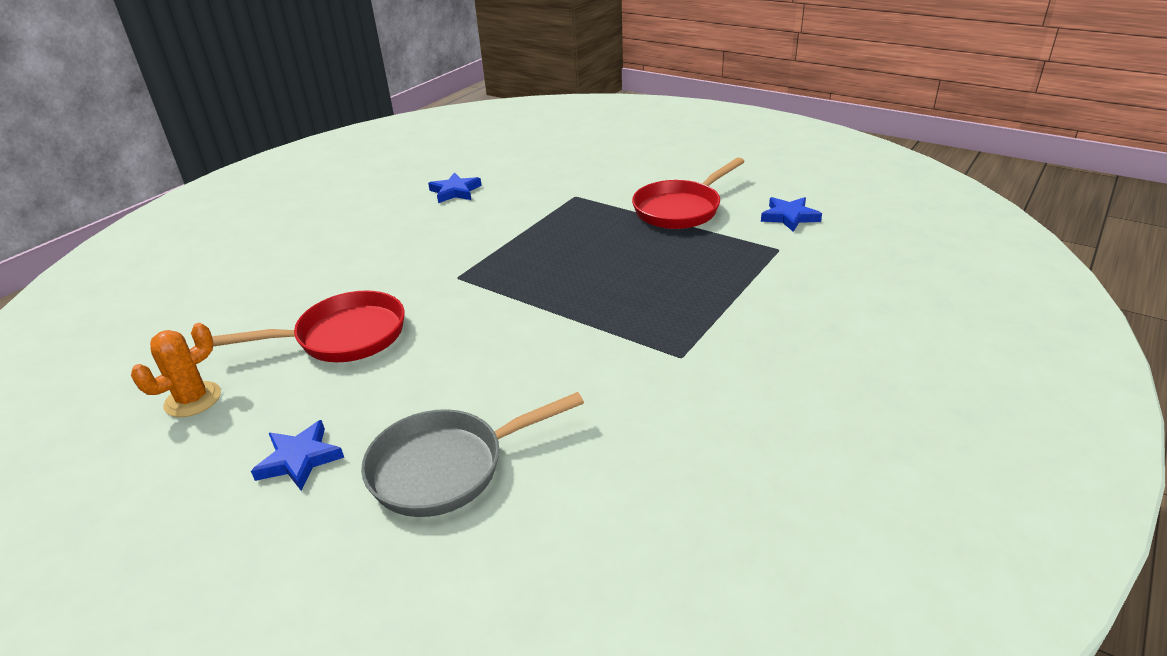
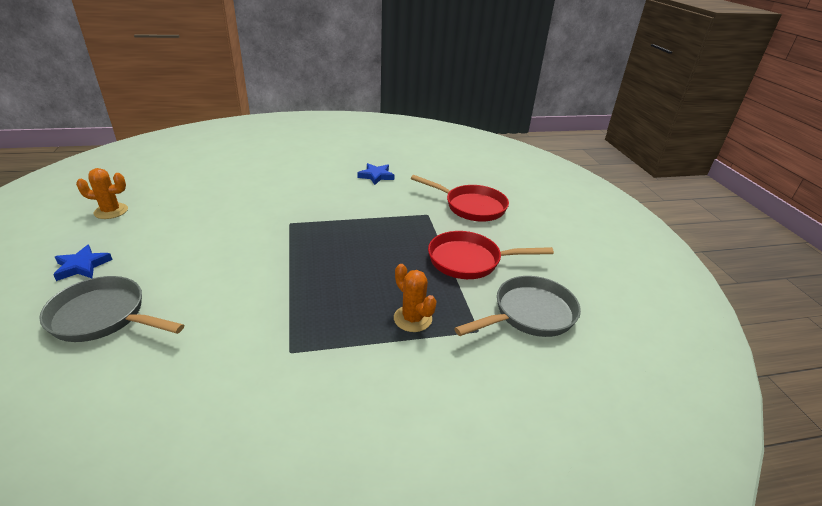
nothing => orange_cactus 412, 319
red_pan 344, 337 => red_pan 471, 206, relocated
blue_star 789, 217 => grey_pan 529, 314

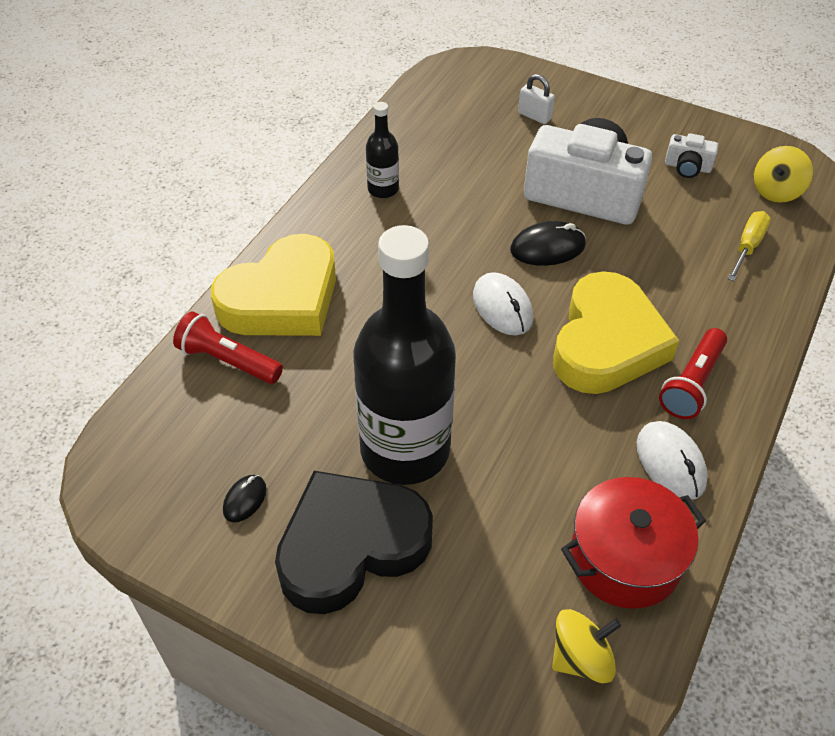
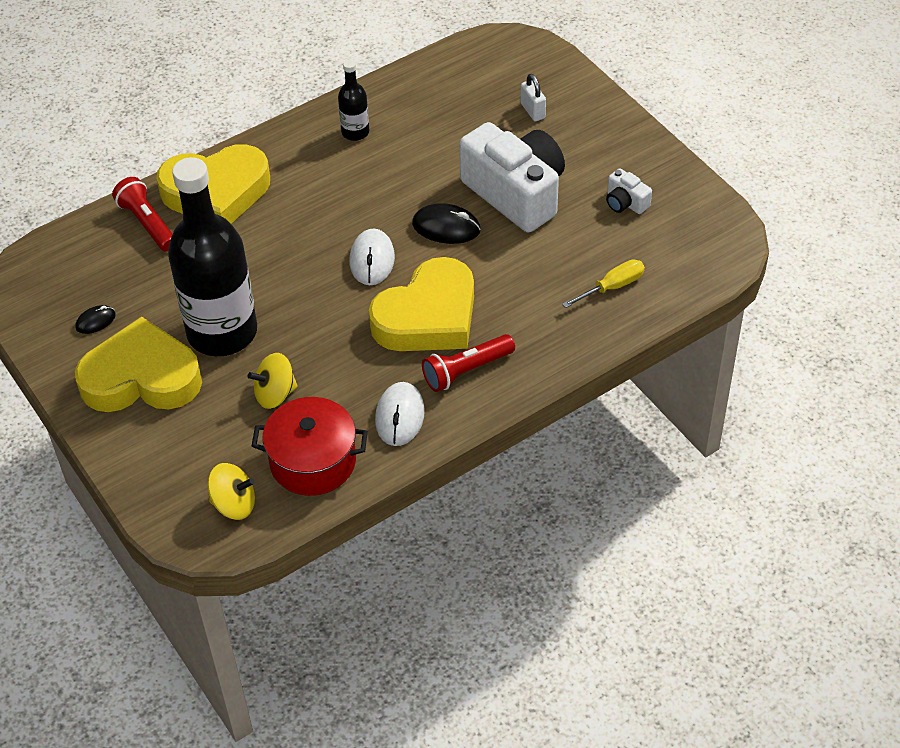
black_heart 351, 546 => yellow_heart 141, 378
yellow_spinning_top 776, 191 => yellow_spinning_top 275, 394, relocated

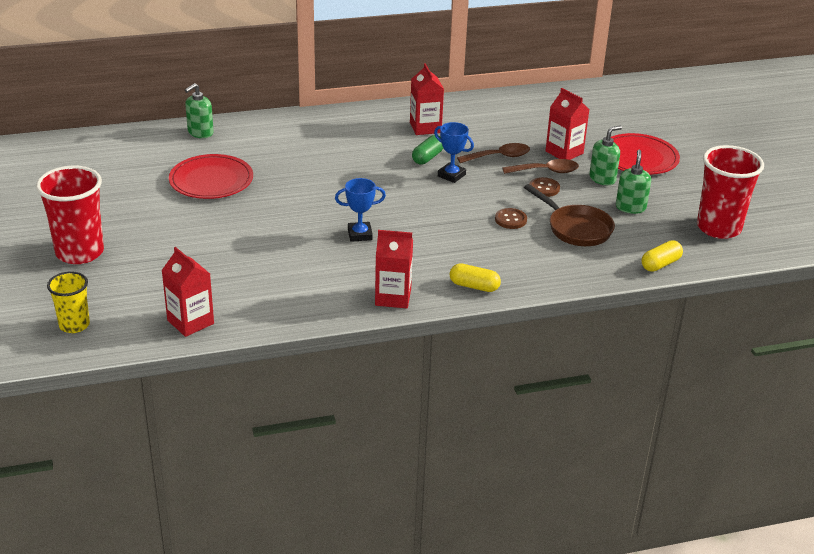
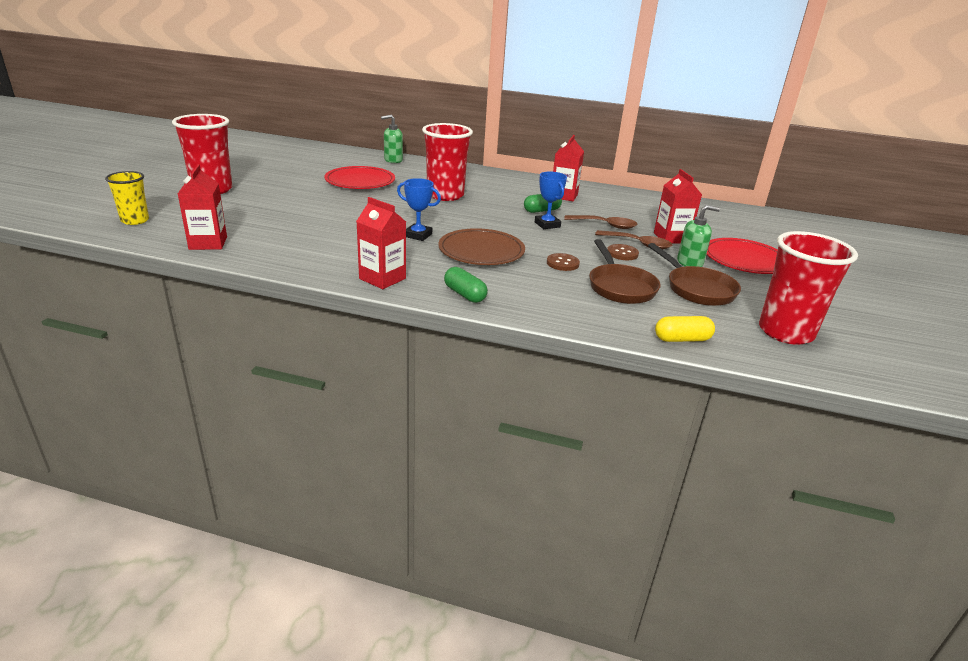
nothing => red_cup 445, 195
nothing => brown_plate 481, 251
yellow_capsule 474, 286 => green_capsule 465, 294
green_soap_dispenser 630, 207 => brown_pan 697, 289

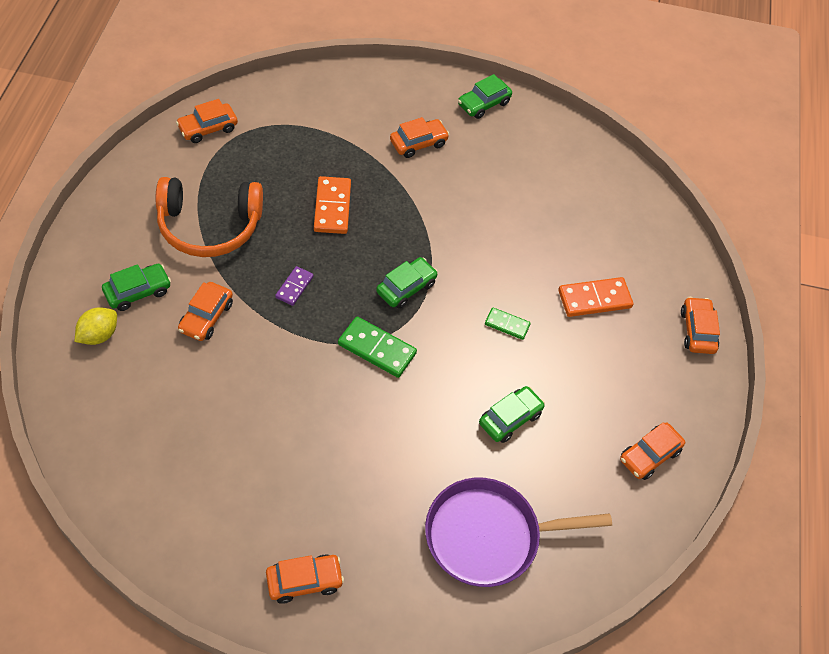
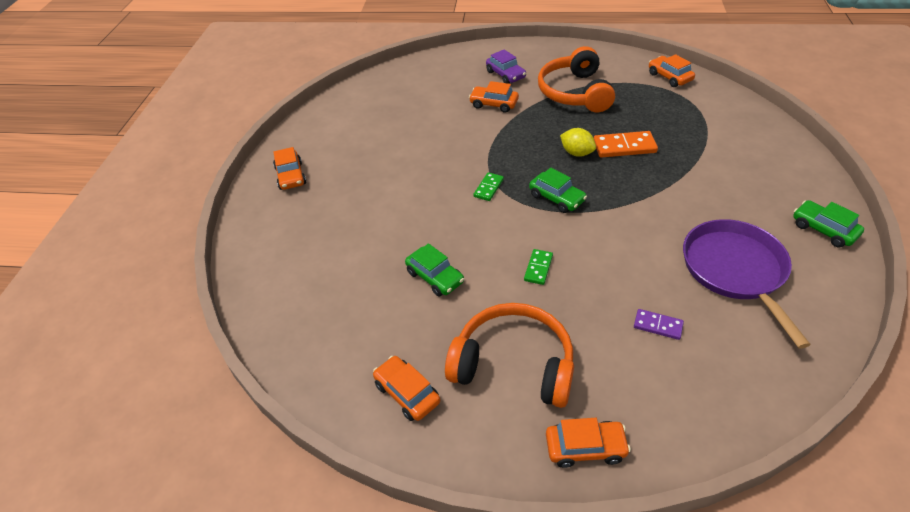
nothing => orange_headphones 513, 365
green_domino 377, 349 => green_domino 488, 188, x0.60
green_car 138, 292 => purple_car 505, 75
yellow_lemon 99, 335 => yellow_lemon 576, 153, relocated
purple_domino 294, 287 => purple_domino 658, 325, relocated
purple_pan 488, 536 => purple_pan 735, 270, relocated
orange_car 418, 143 => nothing
orange_domino 594, 299 => nothing

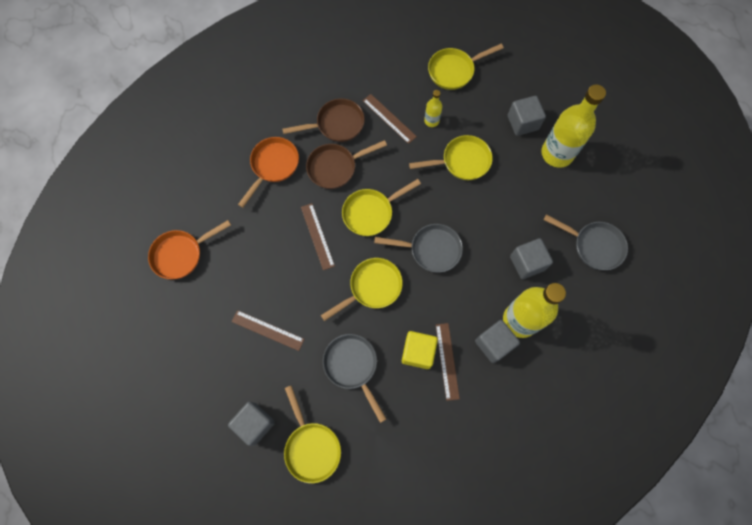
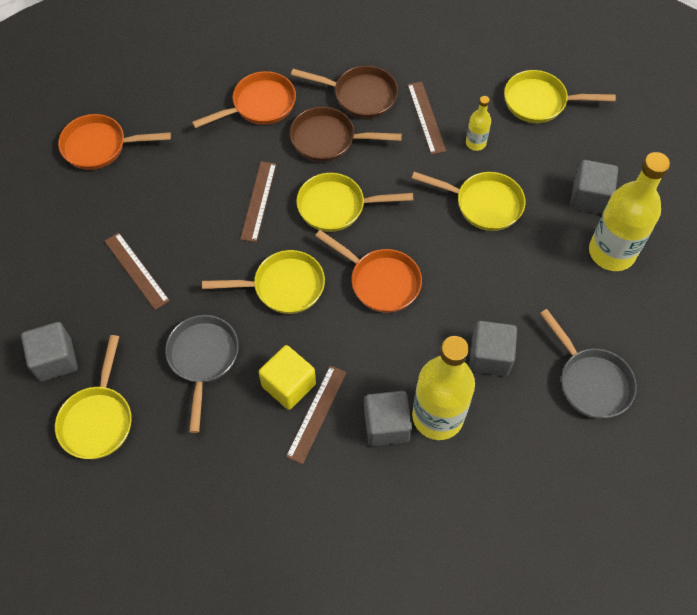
grey_pan 431, 250 => orange_pan 380, 281

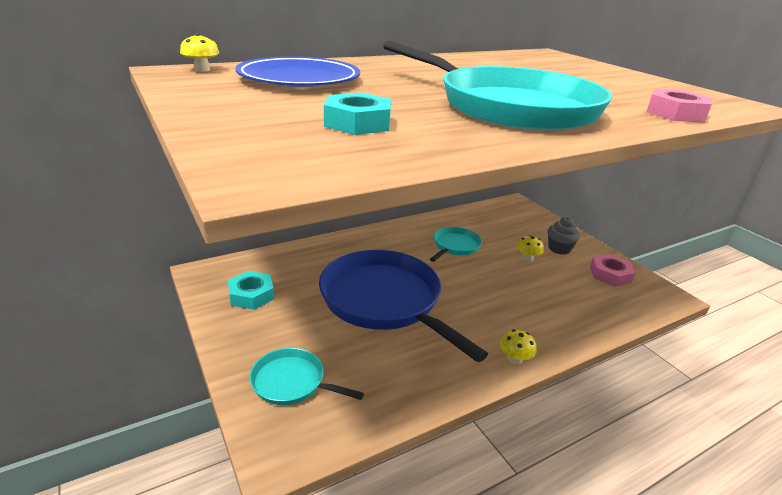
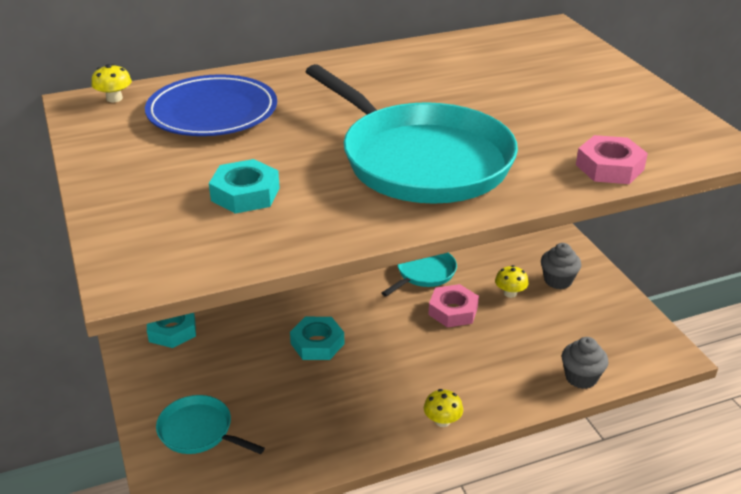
blue_pan 384, 300 => turquoise_nut 317, 343
pink_nut 610, 274 => pink_nut 453, 311, relocated
nothing => grey_cupcake 581, 377

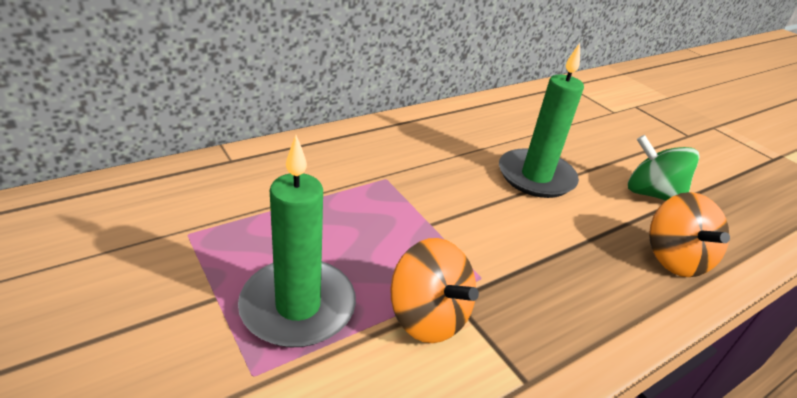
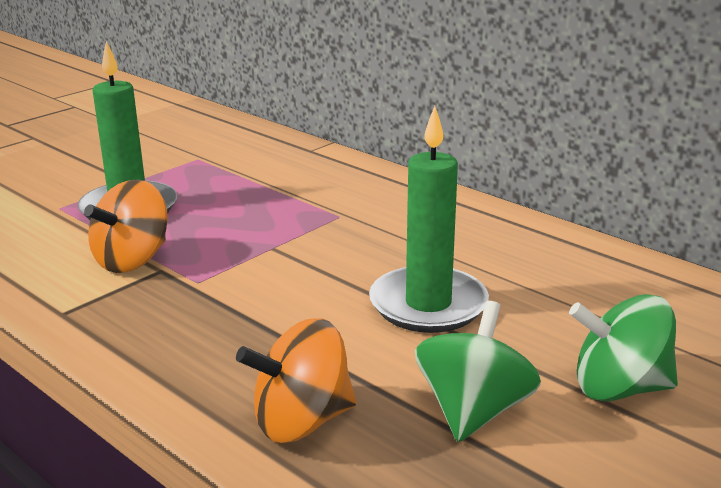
nothing => green_spinning_top 619, 388

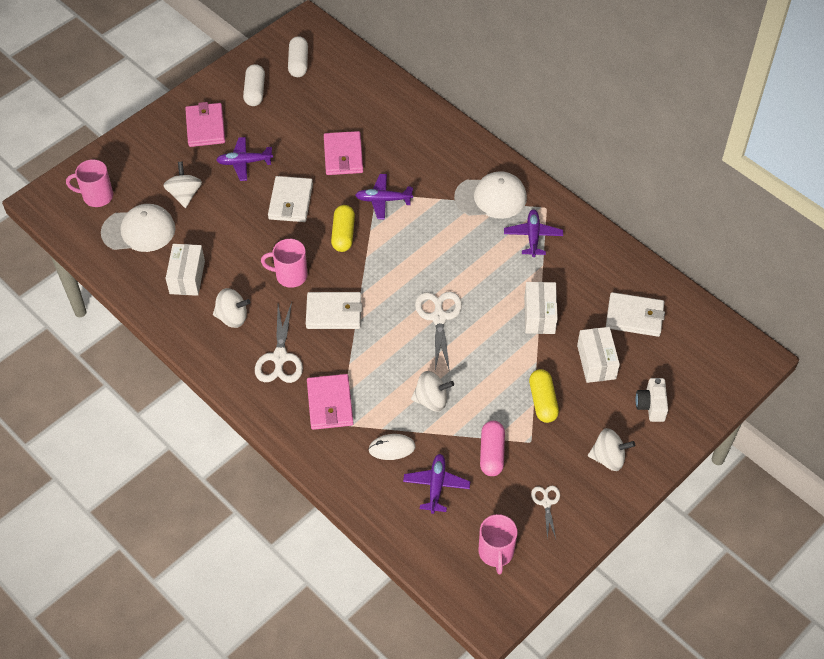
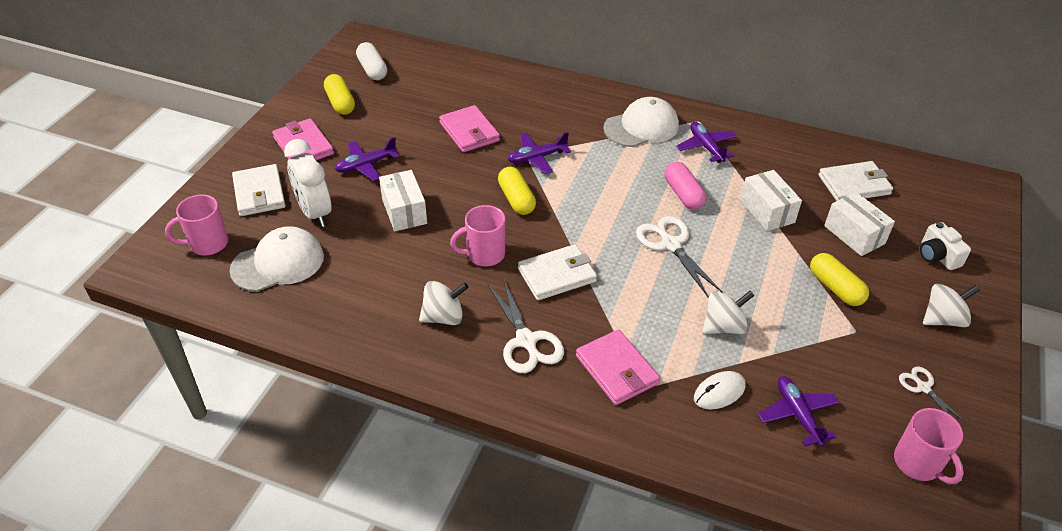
white_wallet 291, 201 => white_wallet 259, 193, relocated
white_spinning_top 184, 194 => white_clock 314, 213
white_capsule 255, 92 => yellow_capsule 340, 103
white_box 187, 277 => white_box 404, 211, relocated
pink_capsule 492, 453 => pink_capsule 683, 194, relocated

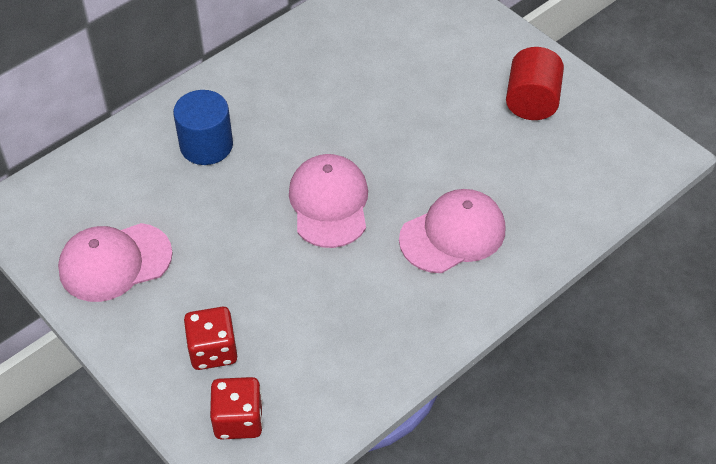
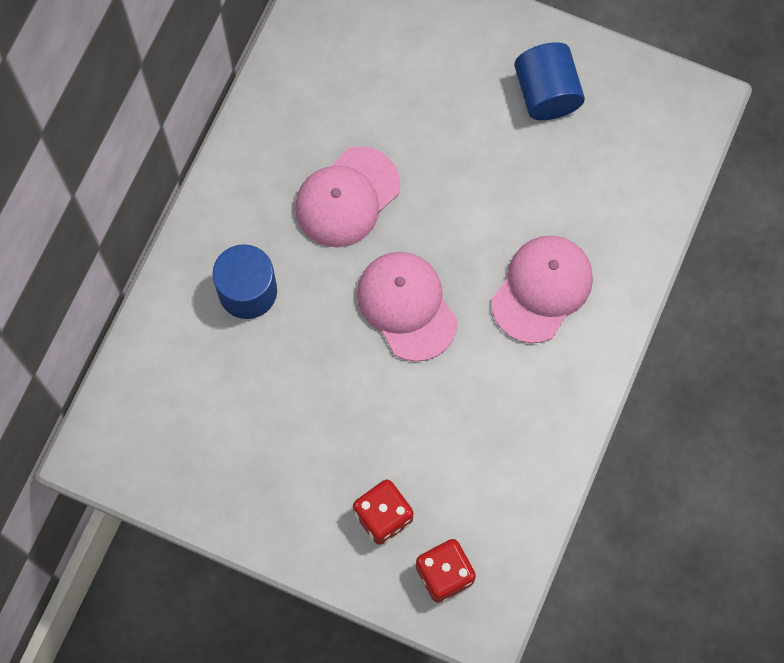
pink_cap 115, 262 => pink_cap 347, 197, relocated
red_cylinder 532, 101 => blue_cylinder 547, 93

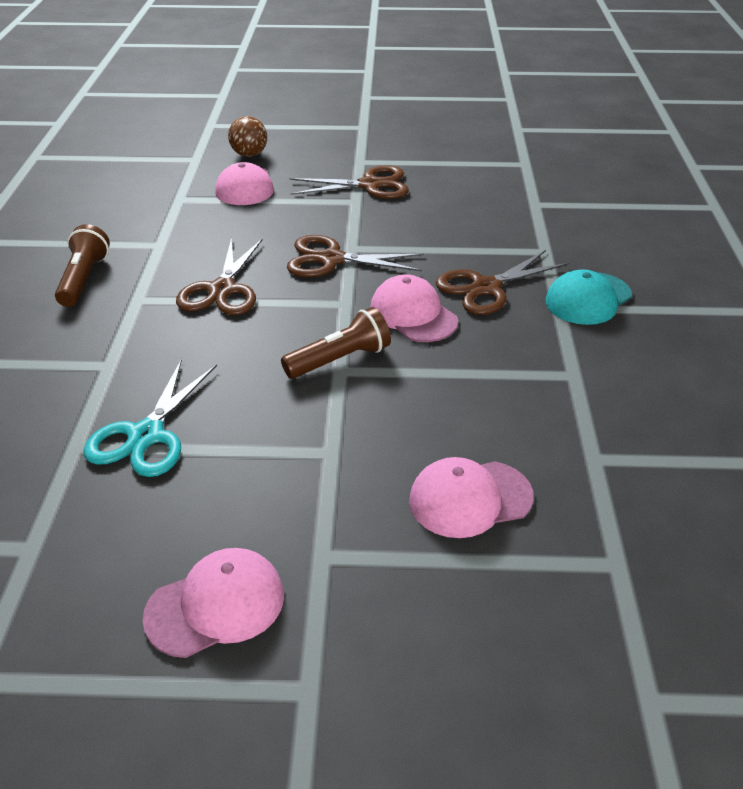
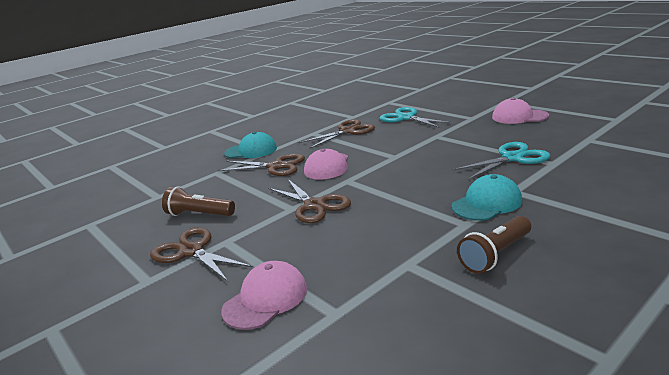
brown_flashlight 340, 359 => brown_flashlight 199, 214, relocated
brown_scissors 222, 290 => brown_scissors 347, 131, relocated
pink_cap 470, 498 => turquoise_scissors 406, 118
nothing => turquoise_cap 487, 203
brown_ball 249, 154 => nothing

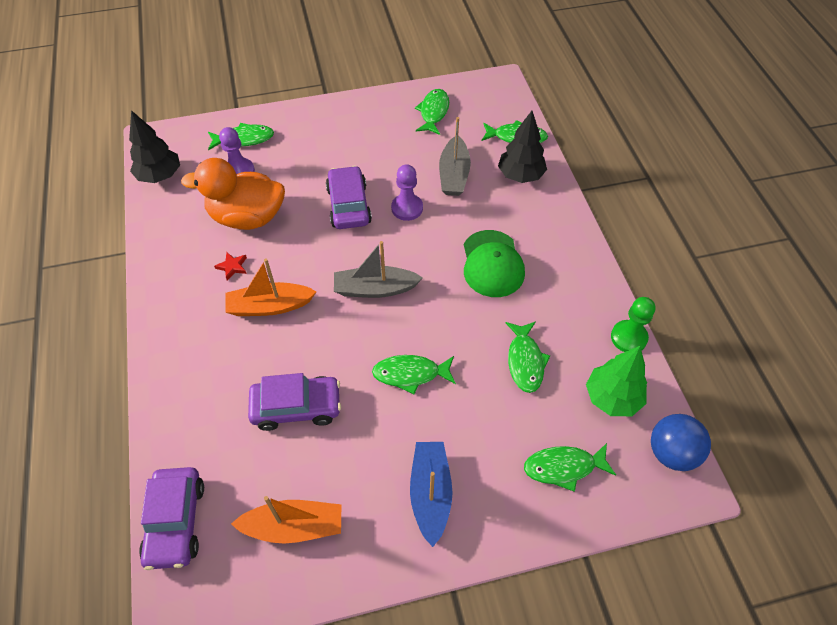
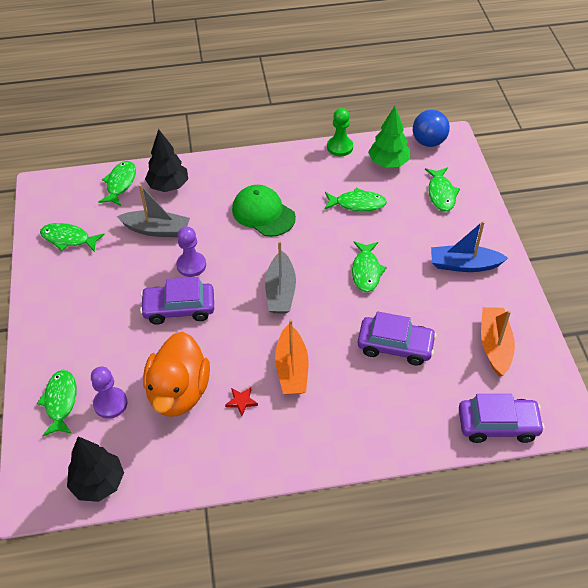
green_cap 492, 264 => green_cap 263, 213, 135 degrees counterclockwise
purple_car 296, 407 => purple_car 395, 346, 105 degrees clockwise

